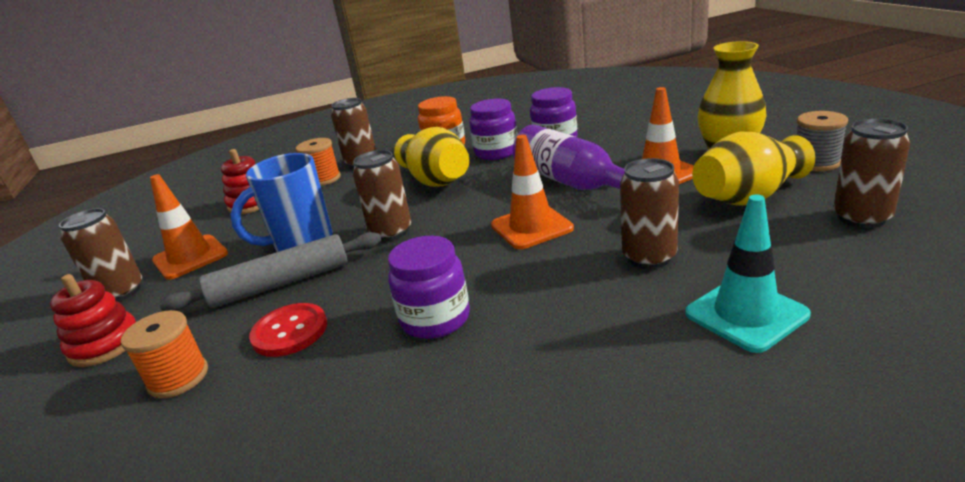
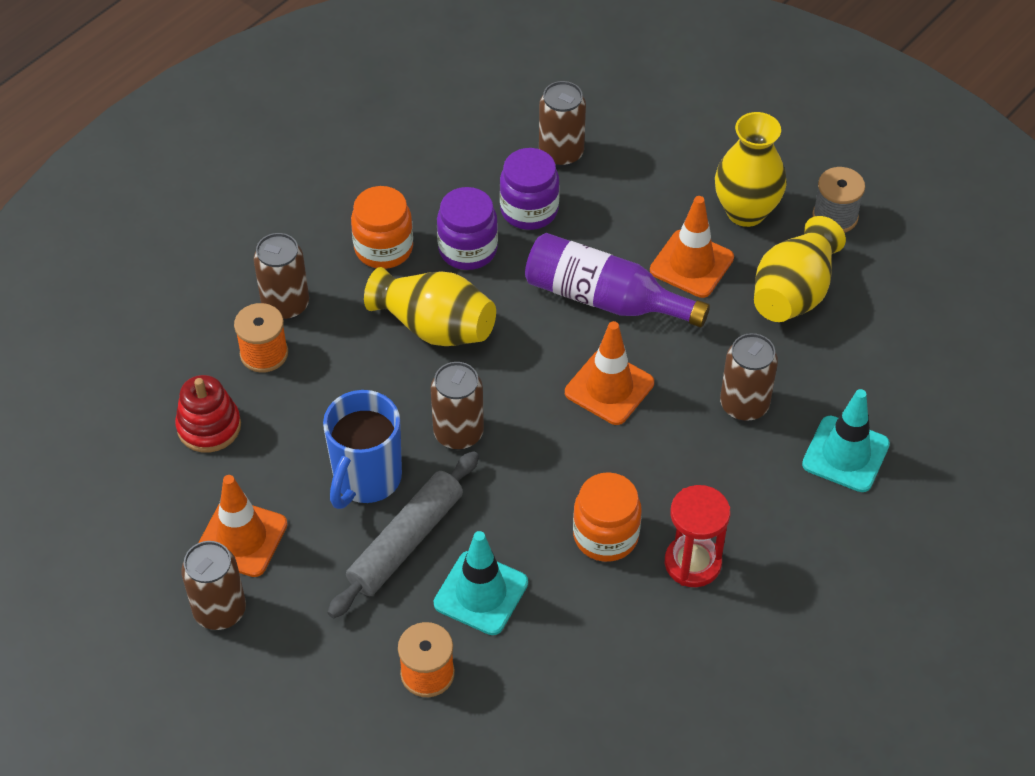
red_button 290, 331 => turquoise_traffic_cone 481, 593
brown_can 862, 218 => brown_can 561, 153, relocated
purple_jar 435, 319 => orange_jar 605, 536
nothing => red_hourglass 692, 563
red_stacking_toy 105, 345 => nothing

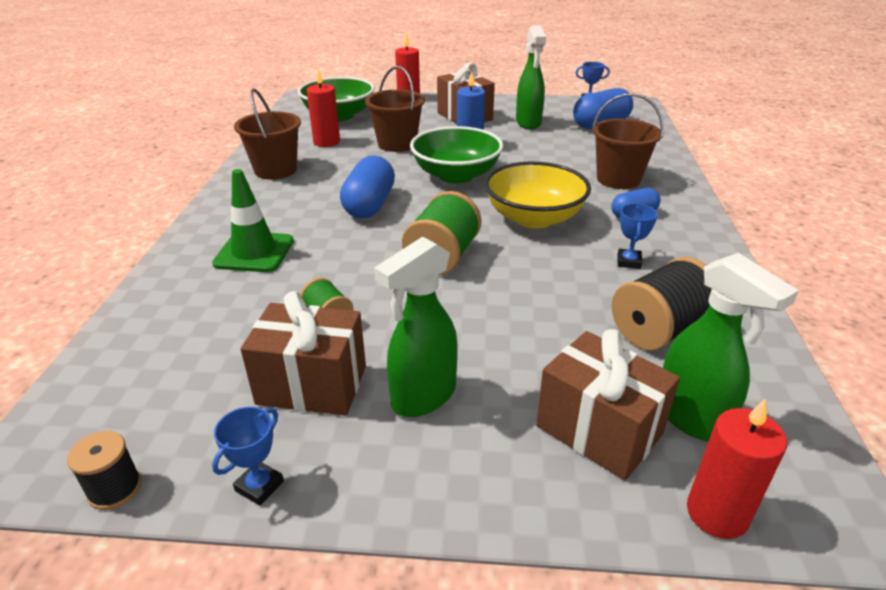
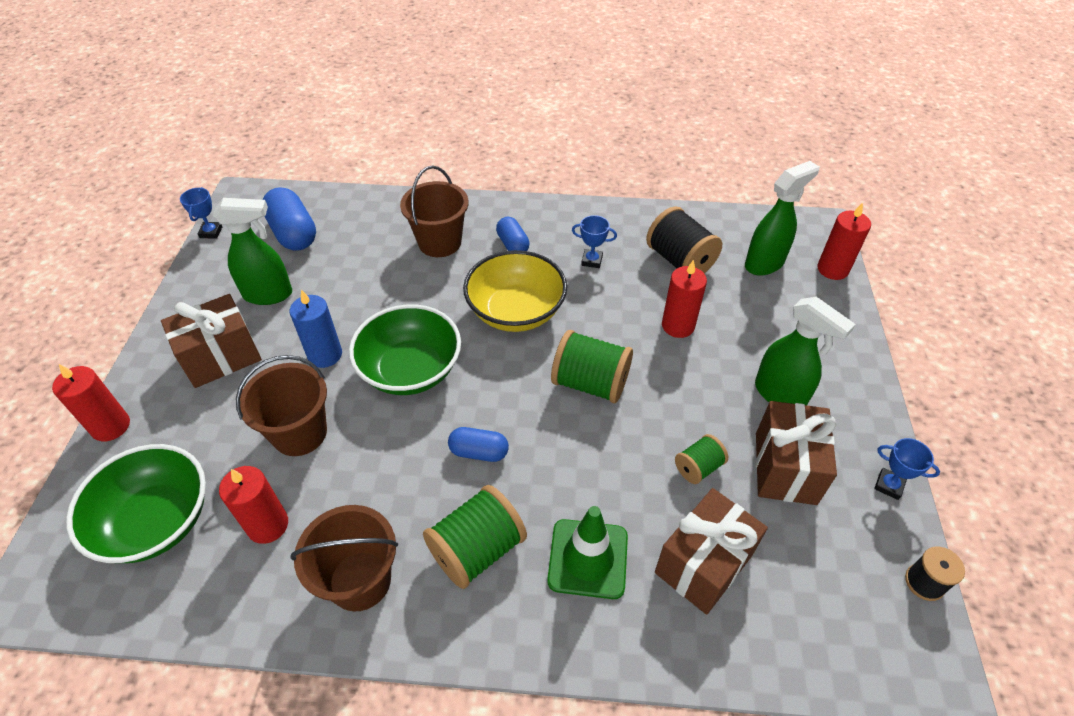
nothing => green_spool 477, 549
blue_capsule 369, 205 => blue_capsule 479, 452, x0.60
brown_gift 599, 430 => brown_gift 703, 564, relocated
nothing => red_candle 678, 326

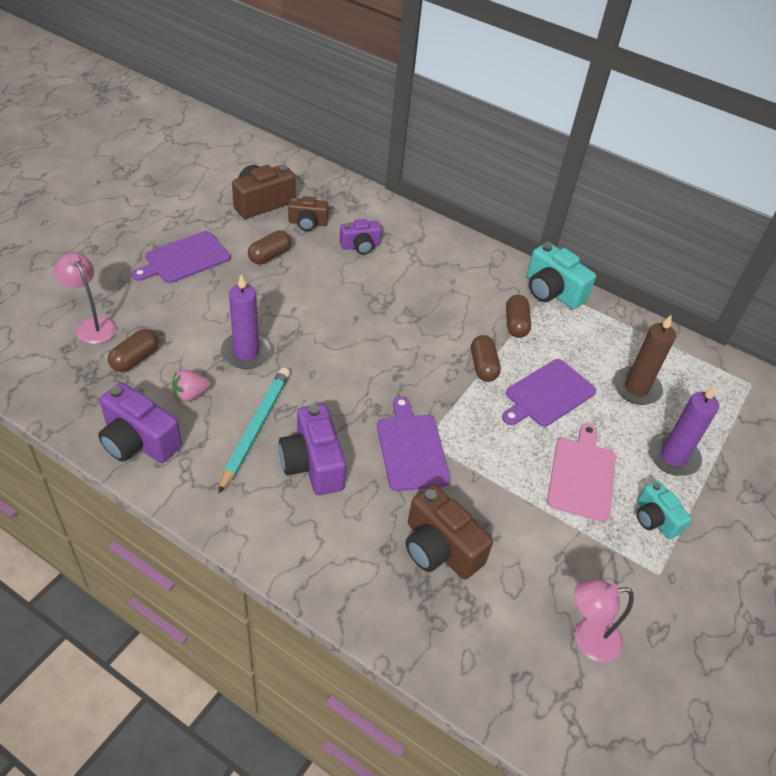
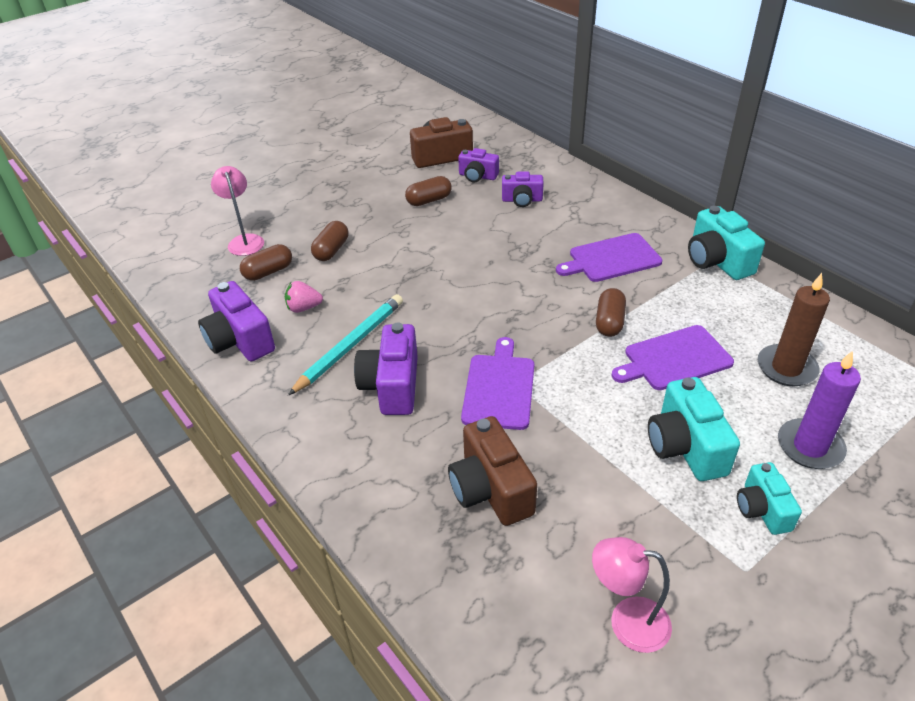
brown_capsule 516, 324 => brown_capsule 331, 250, relocated
brown_camera 307, 223 => purple_camera 477, 176
purple_cutting_board 185, 258 => purple_cutting_board 611, 258, relocated
pink_cutting_board 582, 475 => turquoise_camera 685, 446
purple_candle 246, 352 => nothing

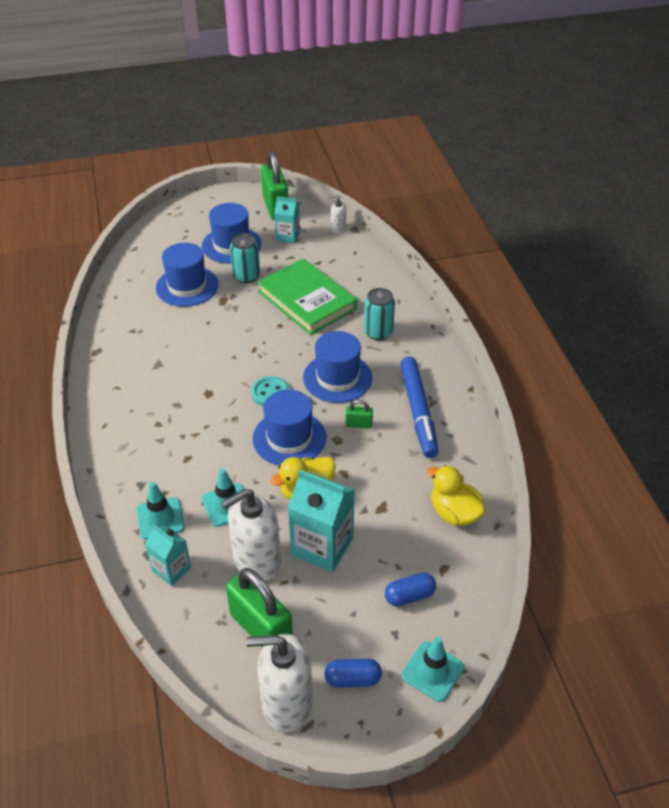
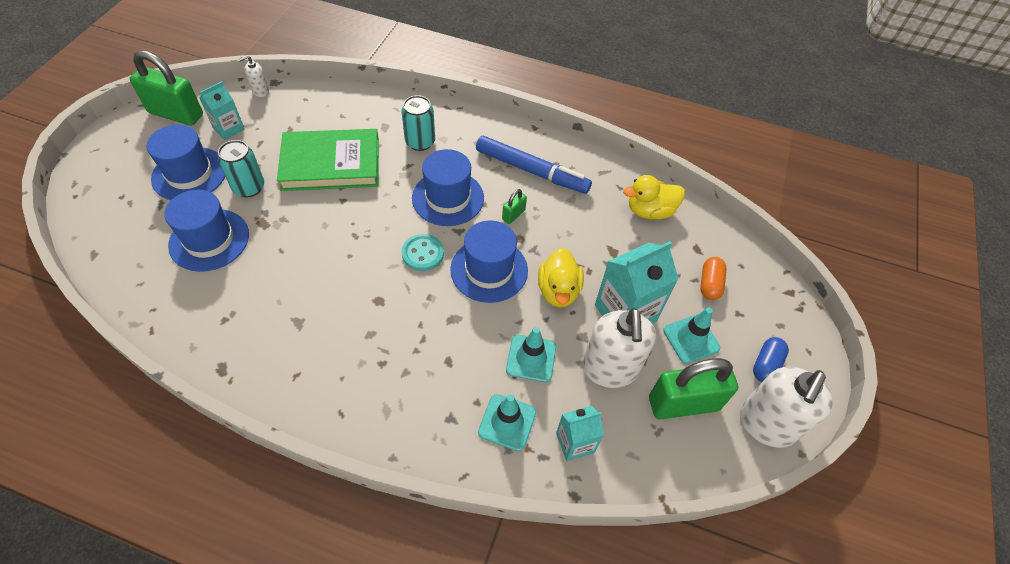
turquoise_traffic_cone 432, 671 => turquoise_traffic_cone 691, 339, relocated
blue_capsule 409, 596 => orange_capsule 709, 284

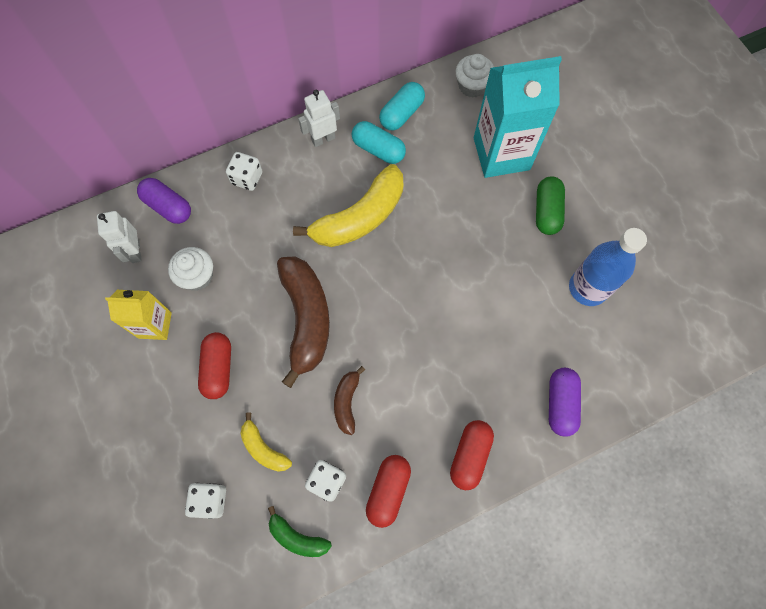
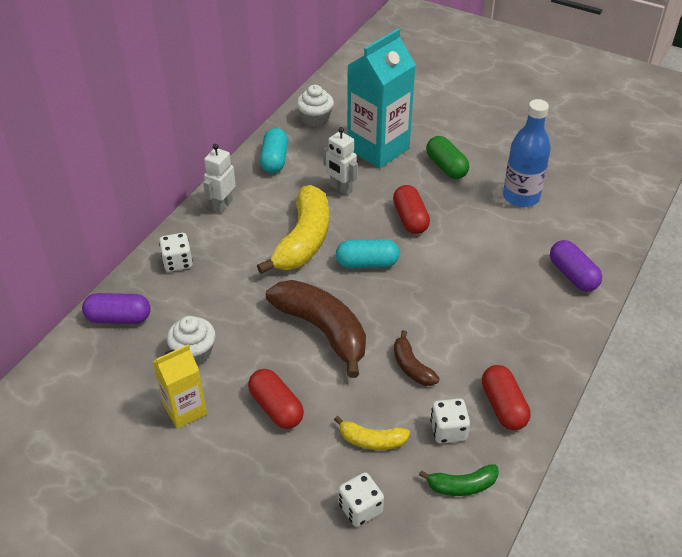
white_robot 135, 251 => white_robot 340, 188, relocated
turquoise_capsule 378, 149 => turquoise_capsule 367, 263, relocated
red_capsule 469, 456 => red_capsule 410, 219, relocated

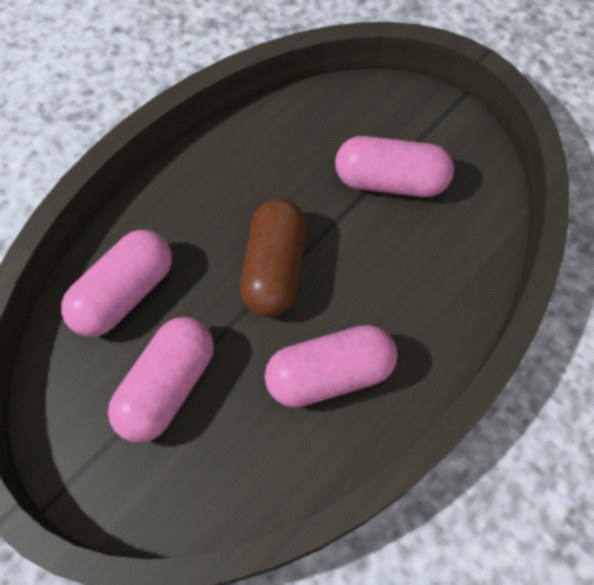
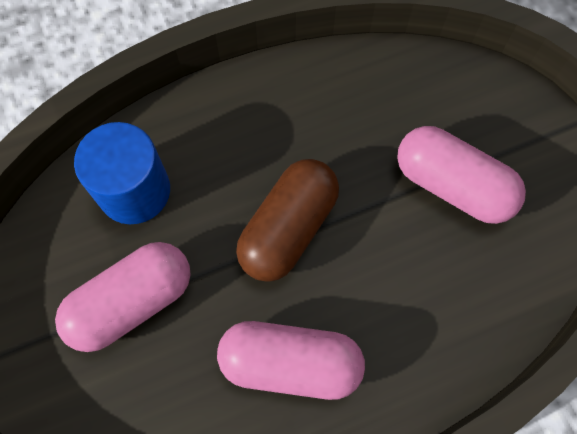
pink_capsule 124, 294 => blue_cylinder 134, 191

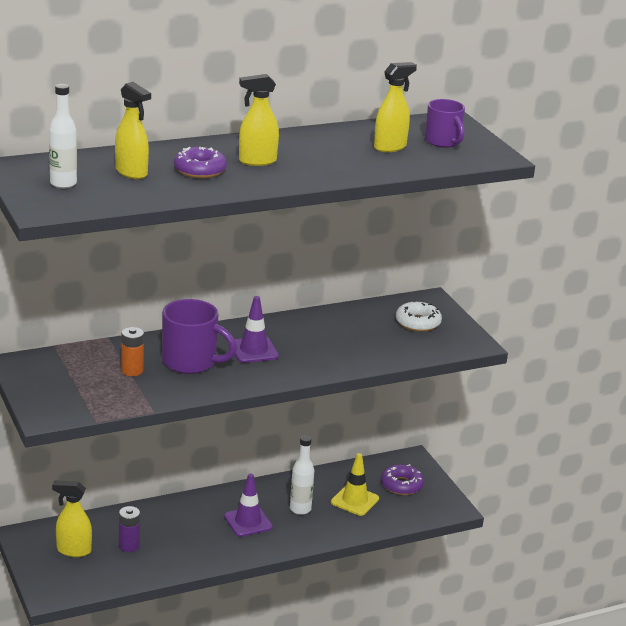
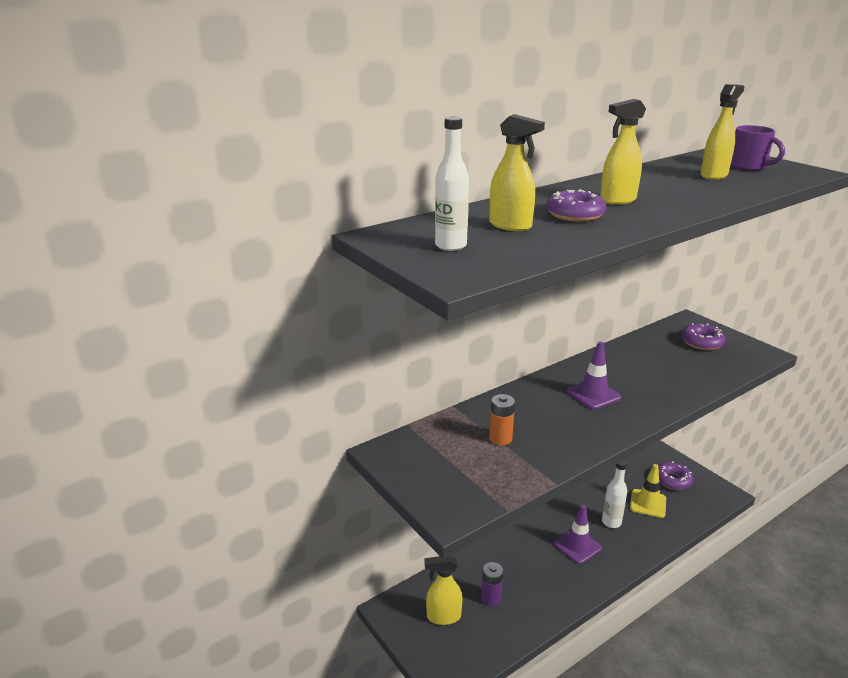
white_donut 418, 323 => purple_donut 701, 342
purple_mug 191, 362 => nothing

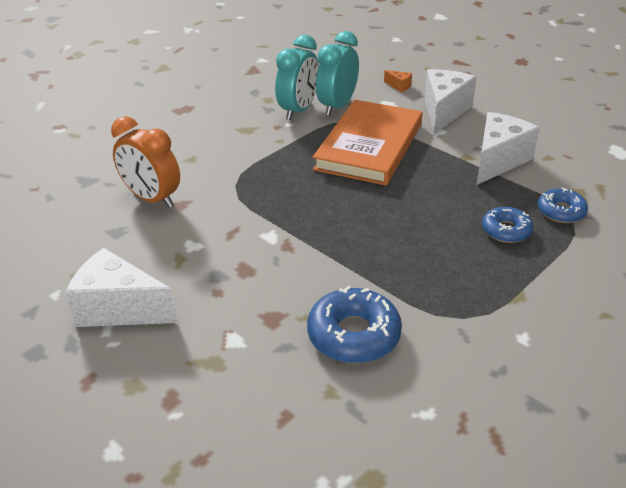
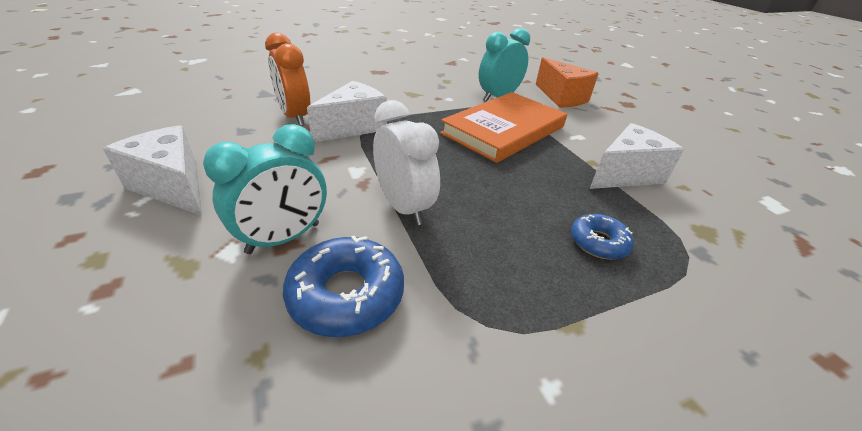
turquoise_clock 298, 110 => turquoise_clock 284, 238, relocated
white_cheese 444, 111 => white_cheese 353, 127, relocated
nothing => white_clock 404, 207
orange_cheese 399, 86 => orange_cheese 561, 97, x2.39
blue_donut 561, 211 => nothing

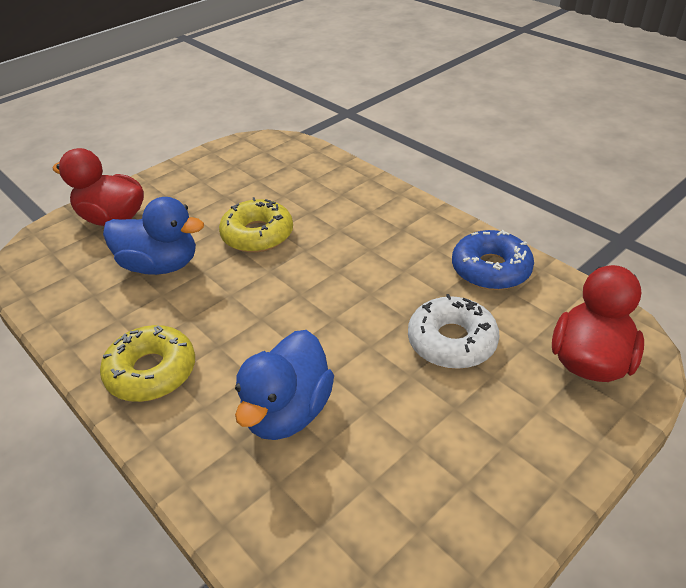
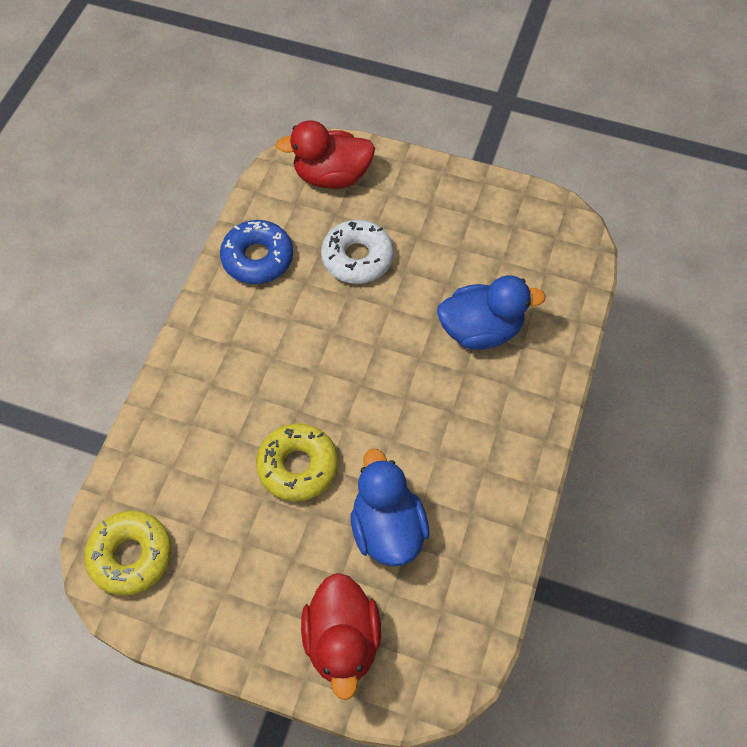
yellow_donut 151, 372 => yellow_donut 131, 556, relocated

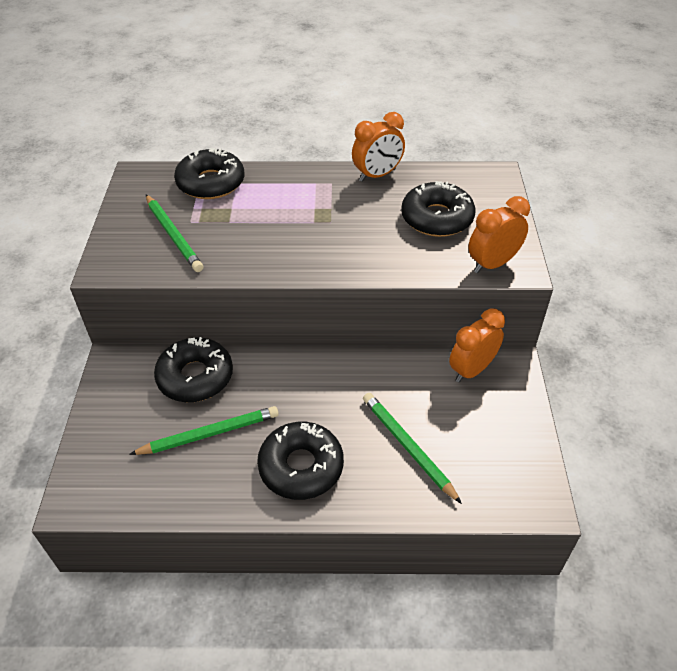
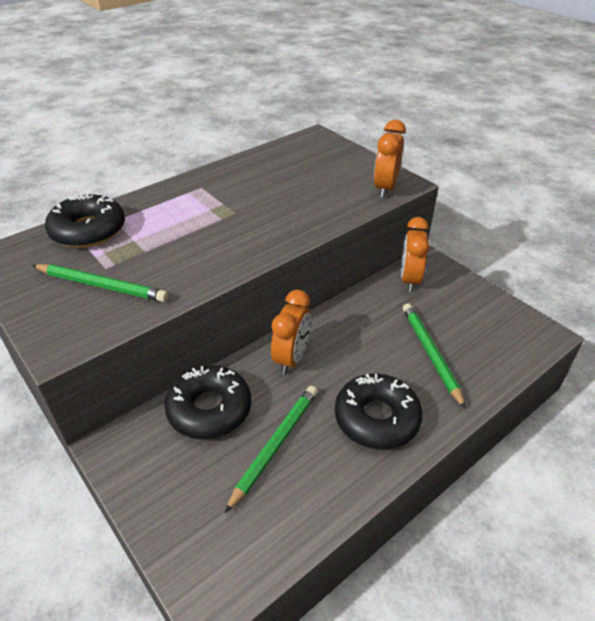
orange_clock 377, 175 => orange_clock 292, 358, relocated
green_pencil 407, 447 => green_pencil 430, 353, 60 degrees clockwise
black_donut 437, 218 => nothing

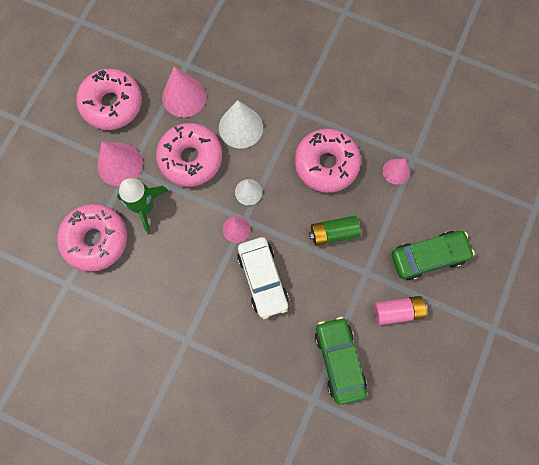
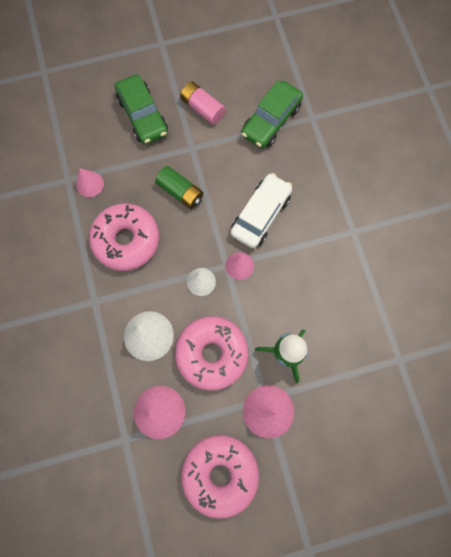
green_car 428, 256 => green_car 143, 115, 150 degrees counterclockwise
pink_donut 96, 239 => nothing

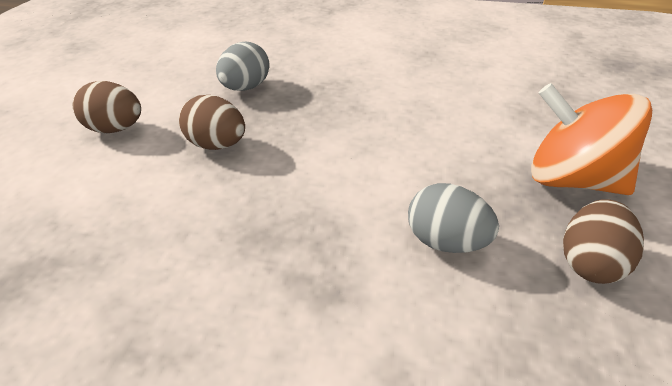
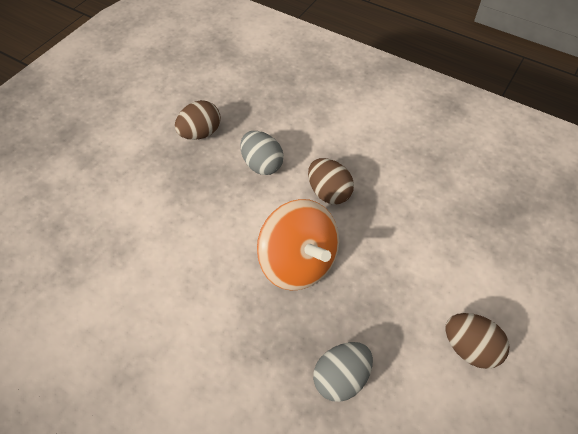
orange_spinning_top 573, 180 => orange_spinning_top 298, 262, relocated
brown_egg 216, 145 => brown_egg 329, 192, relocated

